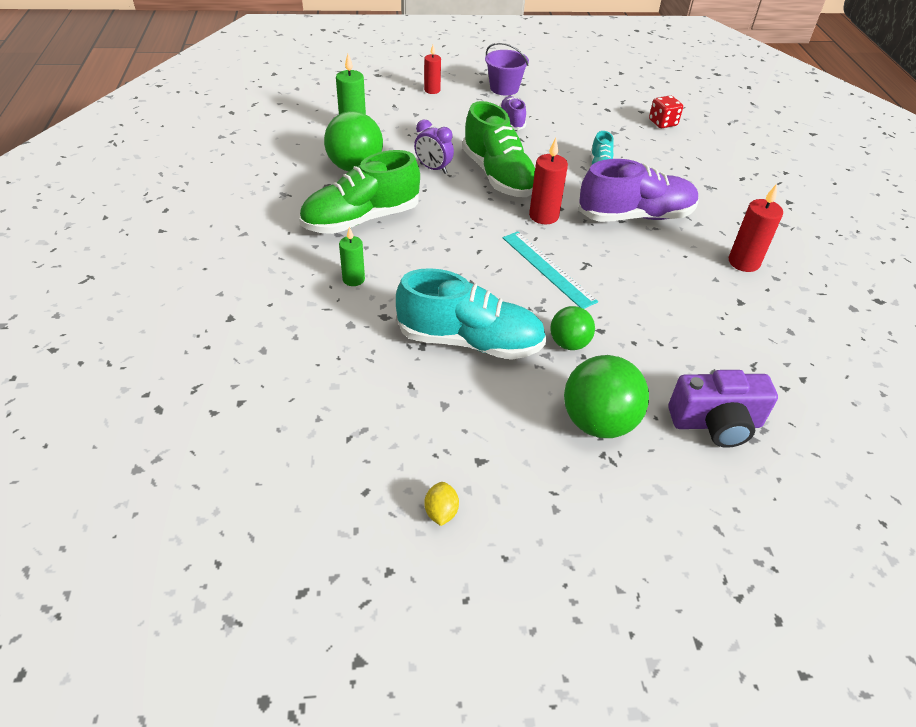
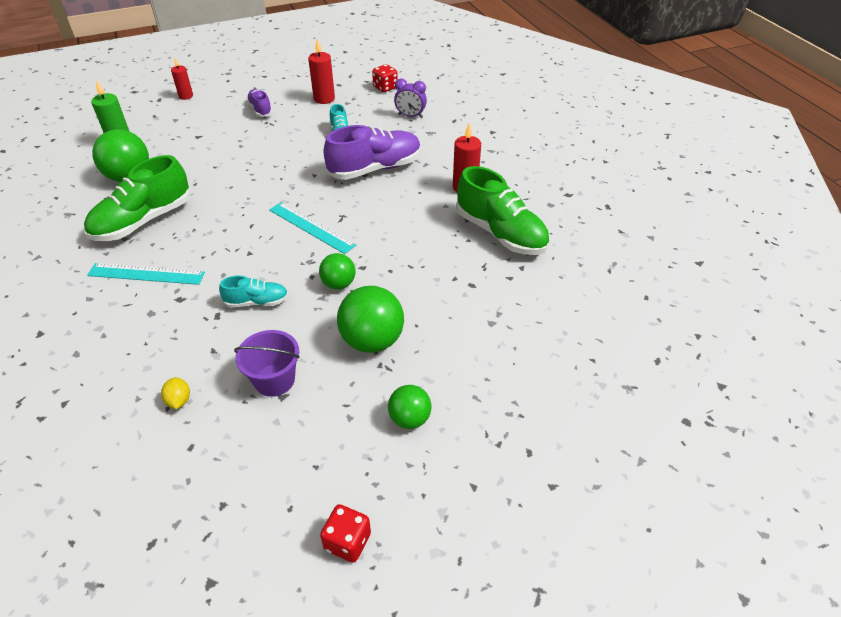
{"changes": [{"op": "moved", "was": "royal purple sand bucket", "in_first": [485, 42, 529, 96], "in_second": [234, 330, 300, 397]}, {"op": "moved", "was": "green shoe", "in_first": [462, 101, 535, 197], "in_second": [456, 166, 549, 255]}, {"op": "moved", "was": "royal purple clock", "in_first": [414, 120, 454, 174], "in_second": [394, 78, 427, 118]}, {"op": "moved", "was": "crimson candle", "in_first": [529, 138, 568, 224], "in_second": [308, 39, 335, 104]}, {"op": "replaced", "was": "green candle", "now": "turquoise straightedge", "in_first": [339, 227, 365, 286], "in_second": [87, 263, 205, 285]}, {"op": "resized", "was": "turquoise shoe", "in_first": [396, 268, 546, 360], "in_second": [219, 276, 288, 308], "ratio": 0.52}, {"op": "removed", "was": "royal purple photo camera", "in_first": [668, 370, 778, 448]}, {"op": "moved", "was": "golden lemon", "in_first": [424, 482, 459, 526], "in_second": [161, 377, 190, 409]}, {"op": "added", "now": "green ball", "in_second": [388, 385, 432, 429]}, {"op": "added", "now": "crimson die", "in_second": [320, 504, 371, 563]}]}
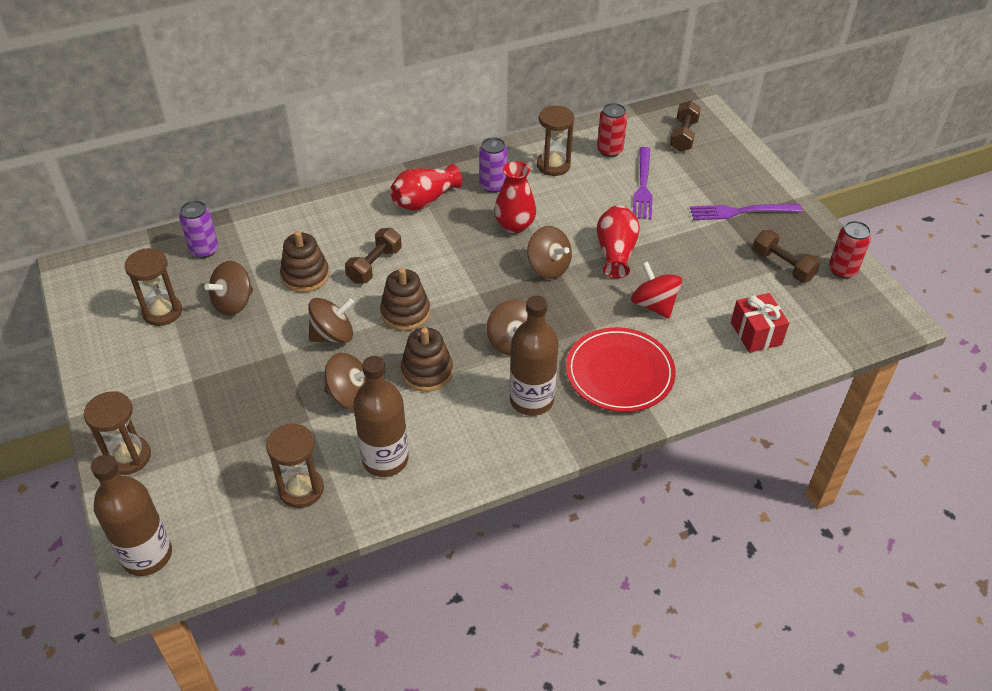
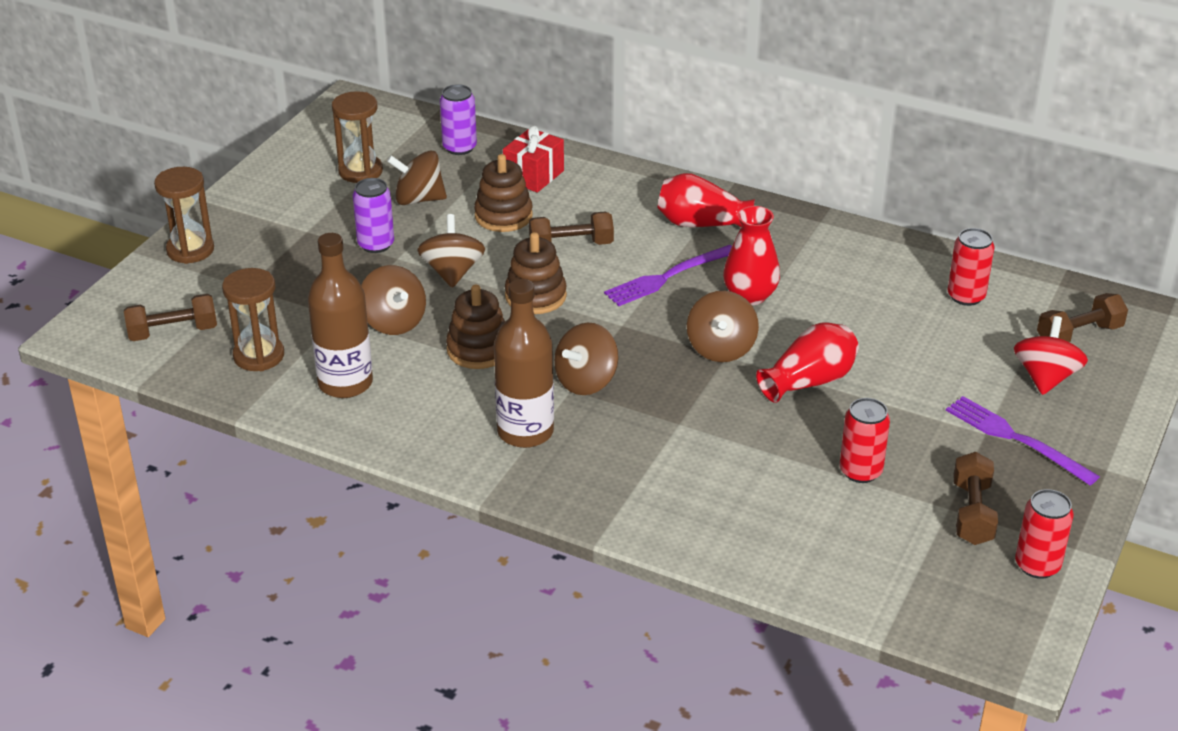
{"changes": [{"op": "removed", "was": "dark brown hourglass", "in_first": [537, 105, 574, 176]}, {"op": "moved", "was": "royal purple soda can", "in_first": [479, 137, 508, 193], "in_second": [353, 178, 394, 253]}, {"op": "moved", "was": "royal purple fork", "in_first": [633, 147, 653, 220], "in_second": [604, 245, 732, 306]}, {"op": "moved", "was": "crimson whirligig", "in_first": [631, 261, 682, 318], "in_second": [1014, 316, 1088, 395]}, {"op": "moved", "was": "crimson gift", "in_first": [731, 293, 789, 353], "in_second": [503, 126, 564, 193]}, {"op": "turned", "was": "dark brown whirligig", "in_first": [308, 298, 354, 343], "in_second": [417, 214, 485, 288], "clockwise": -120}, {"op": "removed", "was": "crimson plate", "in_first": [566, 327, 676, 412]}, {"op": "removed", "was": "dark brown drink bottle", "in_first": [91, 455, 172, 576]}, {"op": "added", "now": "dark brown free weight", "in_second": [124, 294, 217, 341]}, {"op": "added", "now": "crimson soda can", "in_second": [840, 398, 890, 483]}]}
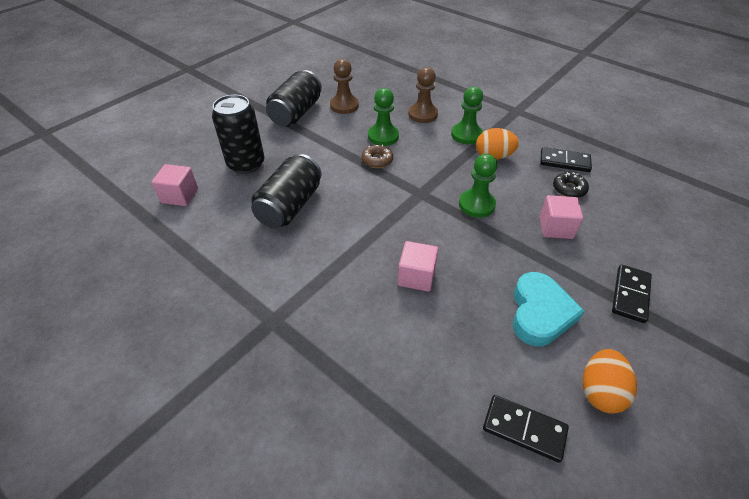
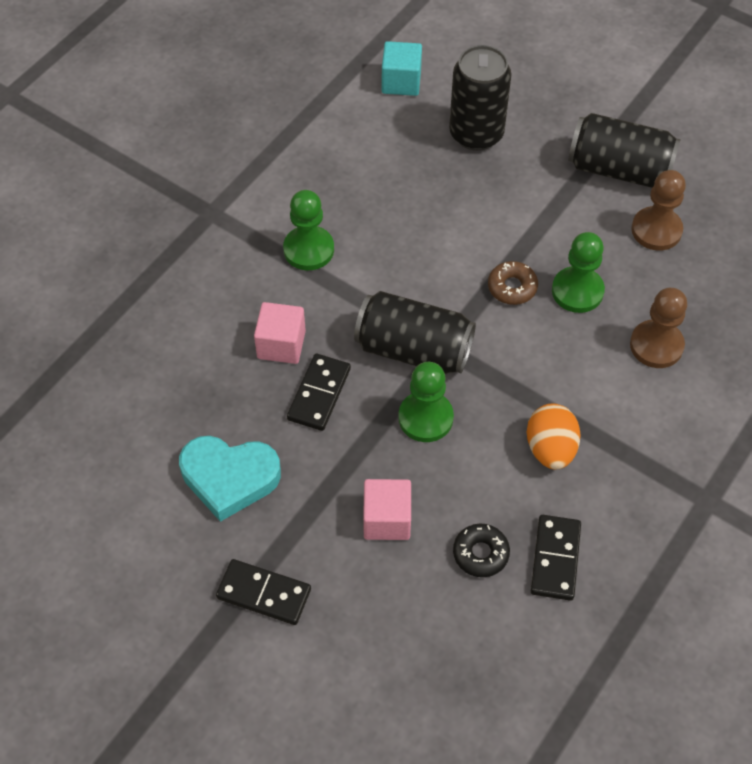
{"changes": [{"op": "moved", "was": "green chess pawn", "in_first": [451, 86, 483, 144], "in_second": [283, 190, 334, 270]}, {"op": "moved", "was": "ebony soda can", "in_first": [251, 154, 322, 228], "in_second": [354, 291, 476, 374]}, {"op": "recoloured", "was": "pink block", "now": "turquoise block", "in_first": [152, 164, 198, 206], "in_second": [382, 41, 422, 96]}, {"op": "removed", "was": "orange-coloured egg", "in_first": [583, 349, 637, 414]}, {"op": "moved", "was": "ebony domino tile", "in_first": [483, 395, 569, 462], "in_second": [287, 354, 351, 431]}]}
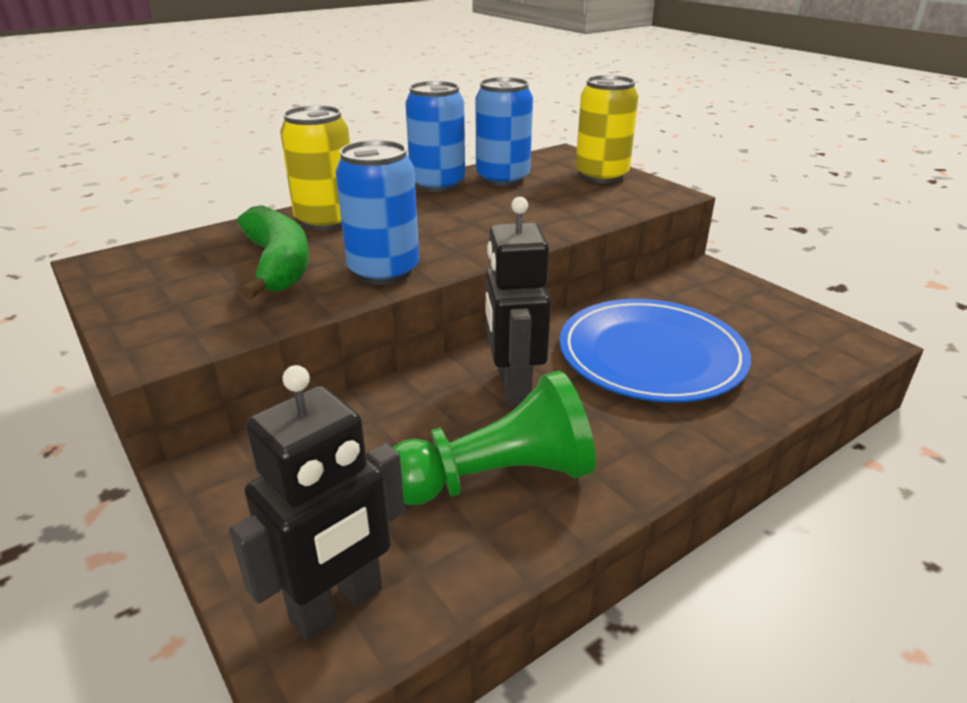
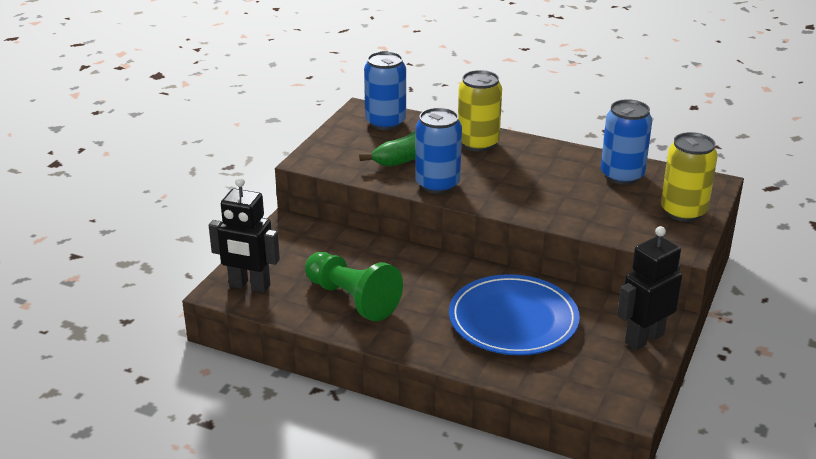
{"changes": [{"op": "moved", "was": "cobalt soda can", "in_first": [405, 81, 465, 192], "in_second": [364, 51, 406, 130]}, {"op": "moved", "was": "ebony robot figure", "in_first": [486, 197, 551, 407], "in_second": [617, 226, 682, 350]}]}
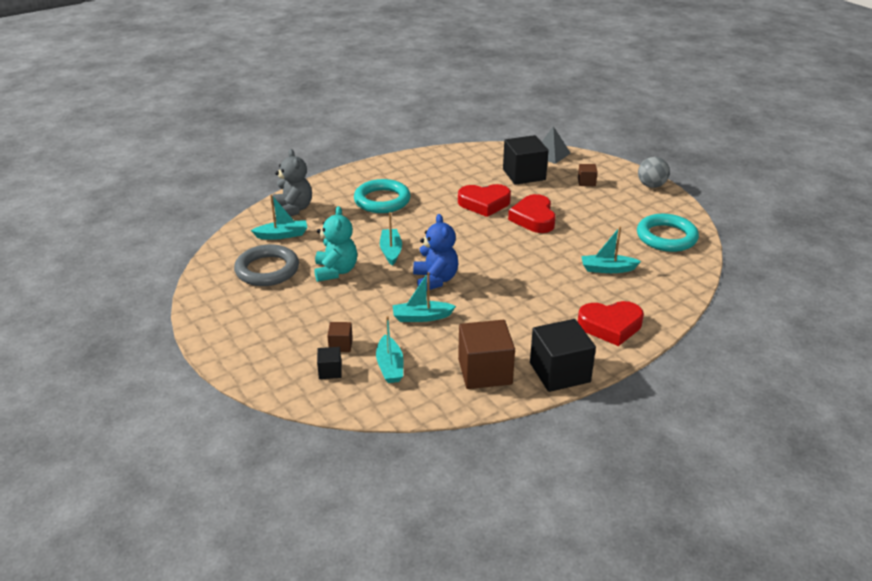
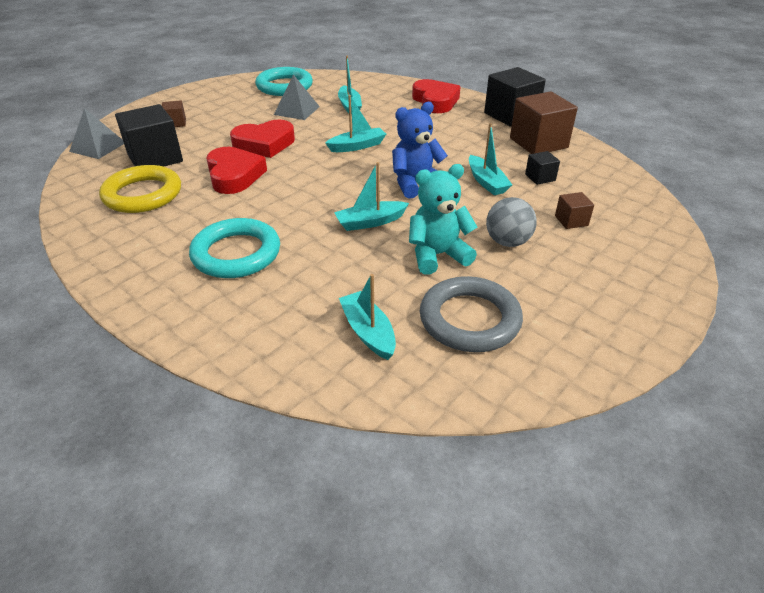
{"changes": [{"op": "removed", "was": "ash-grey teddy", "in_first": [273, 149, 312, 216]}, {"op": "moved", "was": "ash-grey ball", "in_first": [638, 157, 670, 188], "in_second": [486, 197, 537, 247]}, {"op": "moved", "was": "turquoise boat", "in_first": [376, 316, 403, 383], "in_second": [325, 95, 386, 152]}, {"op": "moved", "was": "ebony block", "in_first": [317, 347, 342, 379], "in_second": [525, 151, 560, 185]}, {"op": "added", "now": "ash-grey pyramid", "in_second": [274, 74, 320, 120]}, {"op": "added", "now": "golden ring", "in_second": [99, 165, 181, 213]}]}
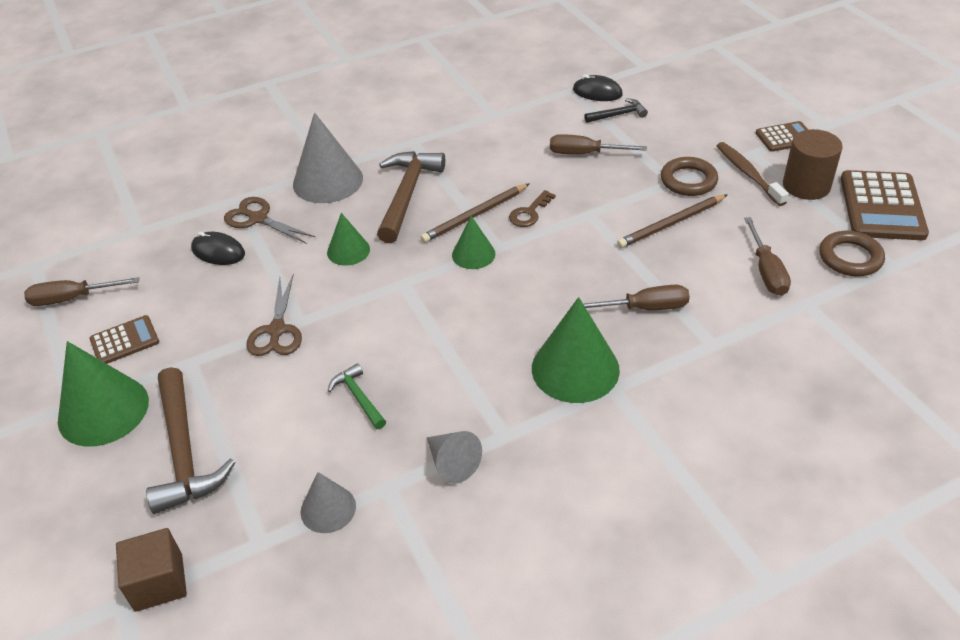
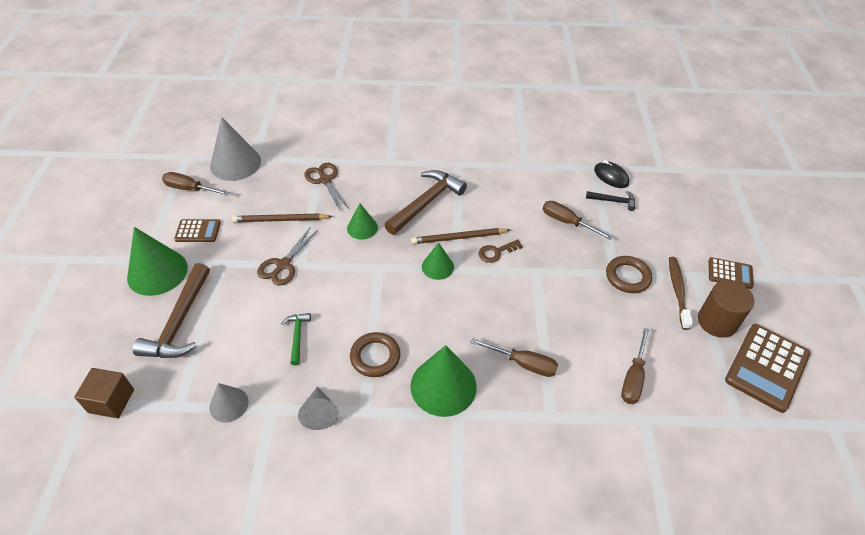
{"changes": [{"op": "moved", "was": "ash-grey cone", "in_first": [293, 112, 363, 203], "in_second": [210, 117, 261, 181]}, {"op": "moved", "was": "dark brown pencil", "in_first": [617, 194, 728, 248], "in_second": [232, 213, 332, 222]}, {"op": "moved", "was": "dark brown ring", "in_first": [819, 231, 885, 276], "in_second": [350, 332, 400, 377]}, {"op": "removed", "was": "ebony mouse", "in_first": [191, 232, 245, 265]}]}
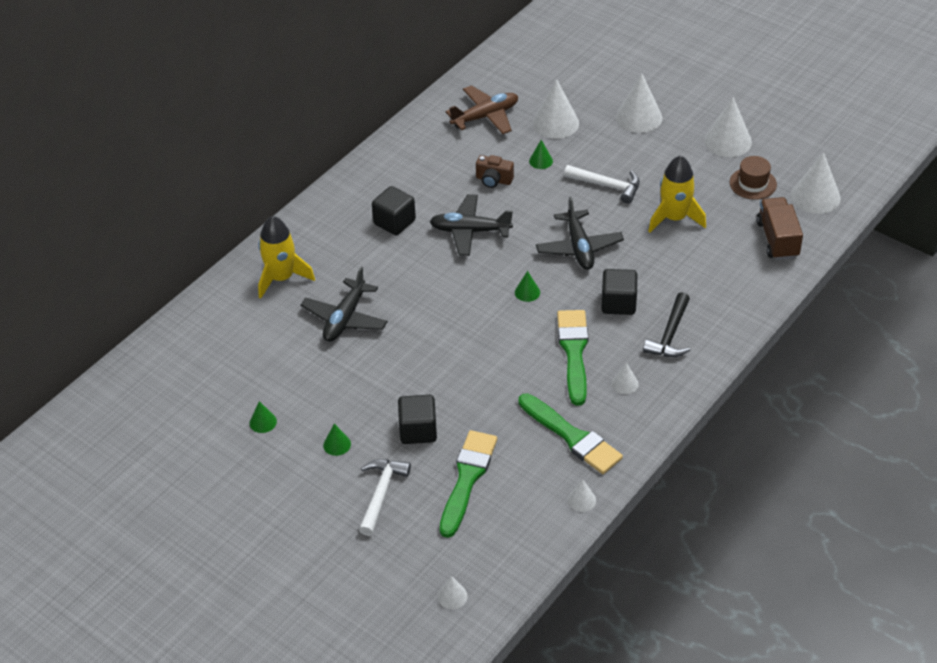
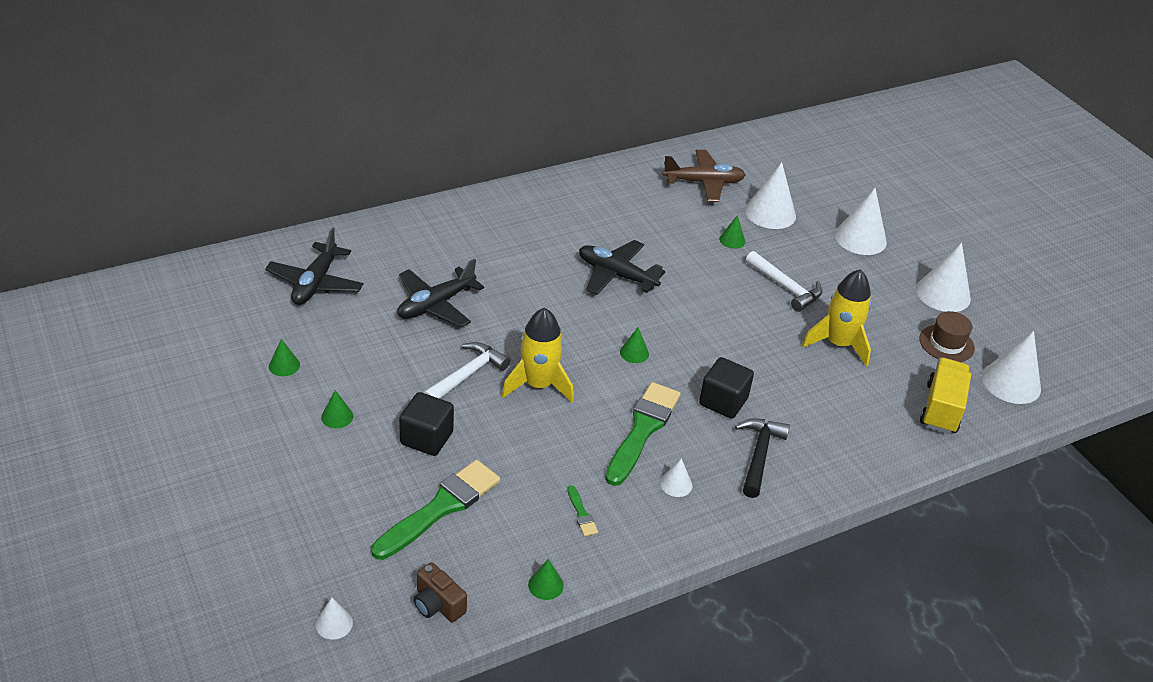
{"changes": [{"op": "moved", "was": "dark brown photo camera", "in_first": [476, 155, 514, 188], "in_second": [414, 562, 467, 622]}, {"op": "removed", "was": "ebony block", "in_first": [372, 186, 416, 235]}, {"op": "moved", "was": "ebony aeroplane", "in_first": [536, 196, 624, 270], "in_second": [265, 228, 363, 305]}, {"op": "recoloured", "was": "dark brown toy truck", "now": "golden toy truck", "in_first": [757, 197, 803, 260], "in_second": [920, 358, 971, 434]}, {"op": "moved", "was": "golden toy rocket", "in_first": [258, 216, 315, 299], "in_second": [502, 308, 574, 403]}, {"op": "turned", "was": "ebony carpenter's hammer", "in_first": [643, 292, 690, 357], "in_second": [735, 418, 790, 498], "clockwise": 150}, {"op": "resized", "was": "green paint brush", "in_first": [518, 393, 623, 474], "in_second": [567, 485, 598, 536], "ratio": 0.42}, {"op": "moved", "was": "pure white carpenter's hammer", "in_first": [359, 459, 411, 536], "in_second": [423, 342, 510, 399]}, {"op": "recoloured", "was": "pure white cone", "now": "green cone", "in_first": [567, 479, 596, 512], "in_second": [528, 559, 564, 600]}]}
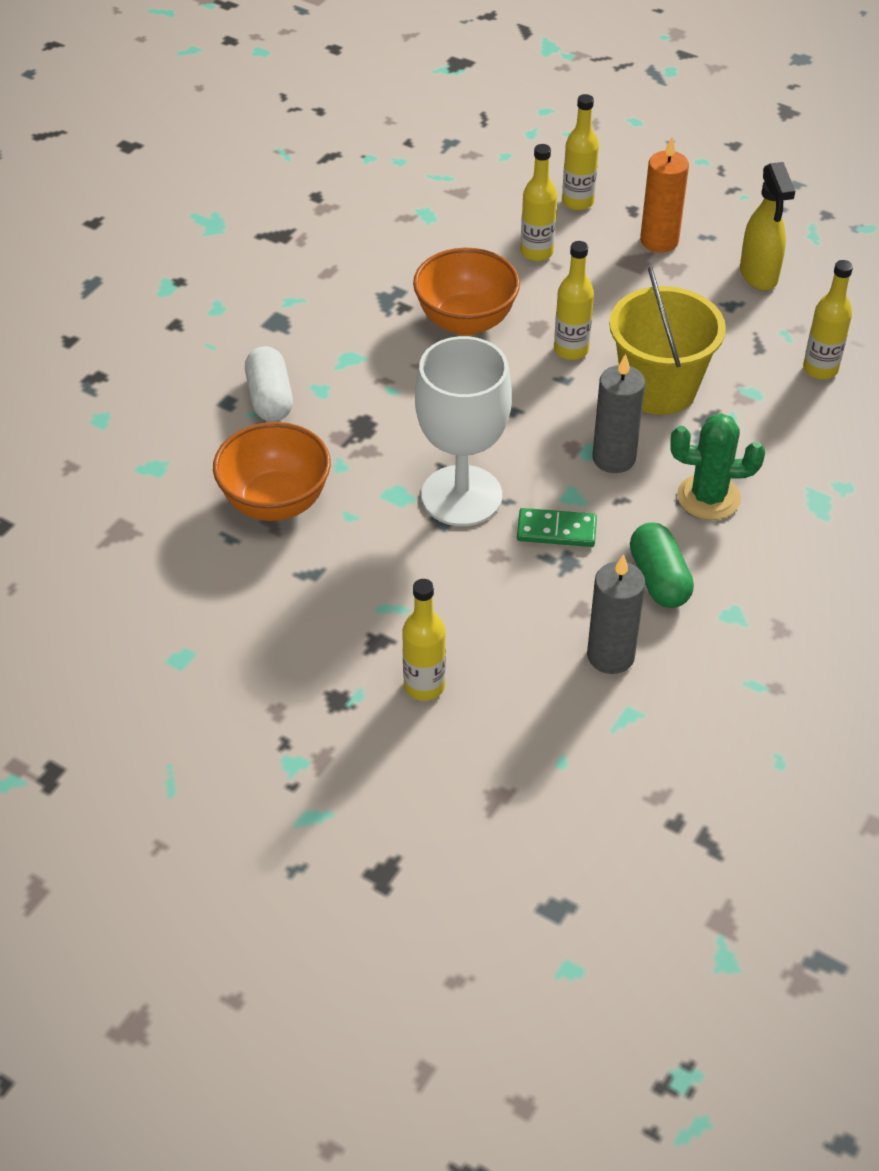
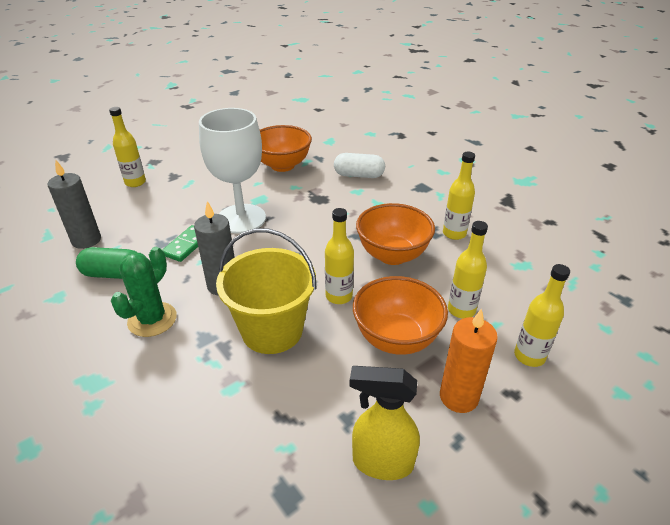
{"changes": [{"op": "moved", "was": "golden drink bottle", "in_first": [803, 260, 853, 379], "in_second": [443, 152, 475, 240]}, {"op": "added", "now": "orange-coloured bowl", "in_second": [353, 276, 448, 355]}]}
